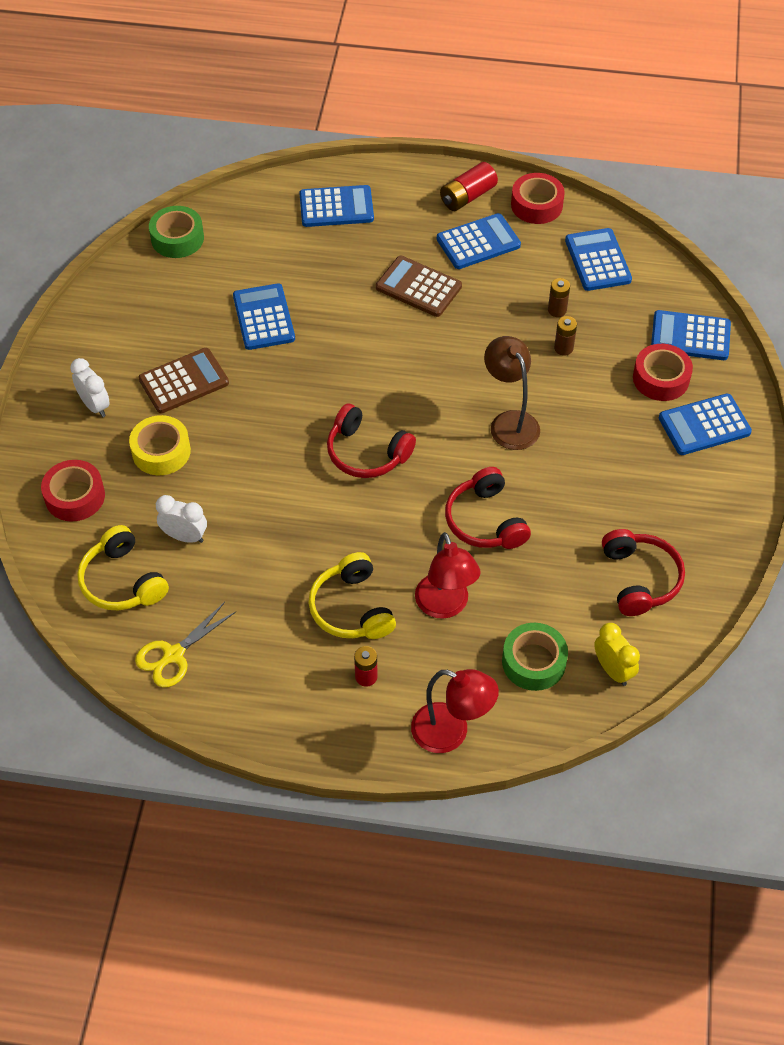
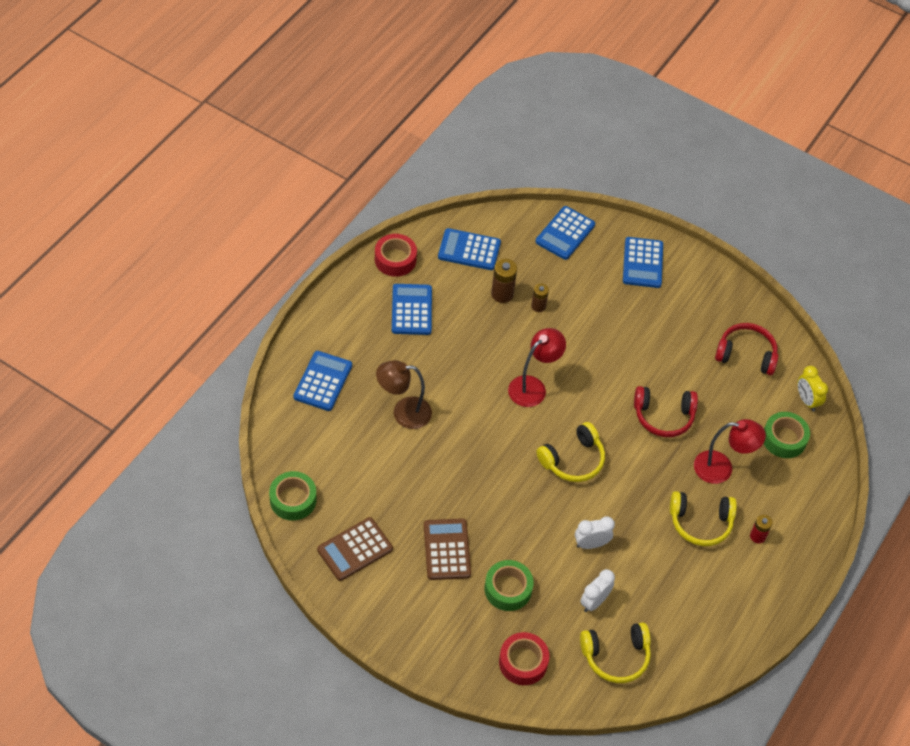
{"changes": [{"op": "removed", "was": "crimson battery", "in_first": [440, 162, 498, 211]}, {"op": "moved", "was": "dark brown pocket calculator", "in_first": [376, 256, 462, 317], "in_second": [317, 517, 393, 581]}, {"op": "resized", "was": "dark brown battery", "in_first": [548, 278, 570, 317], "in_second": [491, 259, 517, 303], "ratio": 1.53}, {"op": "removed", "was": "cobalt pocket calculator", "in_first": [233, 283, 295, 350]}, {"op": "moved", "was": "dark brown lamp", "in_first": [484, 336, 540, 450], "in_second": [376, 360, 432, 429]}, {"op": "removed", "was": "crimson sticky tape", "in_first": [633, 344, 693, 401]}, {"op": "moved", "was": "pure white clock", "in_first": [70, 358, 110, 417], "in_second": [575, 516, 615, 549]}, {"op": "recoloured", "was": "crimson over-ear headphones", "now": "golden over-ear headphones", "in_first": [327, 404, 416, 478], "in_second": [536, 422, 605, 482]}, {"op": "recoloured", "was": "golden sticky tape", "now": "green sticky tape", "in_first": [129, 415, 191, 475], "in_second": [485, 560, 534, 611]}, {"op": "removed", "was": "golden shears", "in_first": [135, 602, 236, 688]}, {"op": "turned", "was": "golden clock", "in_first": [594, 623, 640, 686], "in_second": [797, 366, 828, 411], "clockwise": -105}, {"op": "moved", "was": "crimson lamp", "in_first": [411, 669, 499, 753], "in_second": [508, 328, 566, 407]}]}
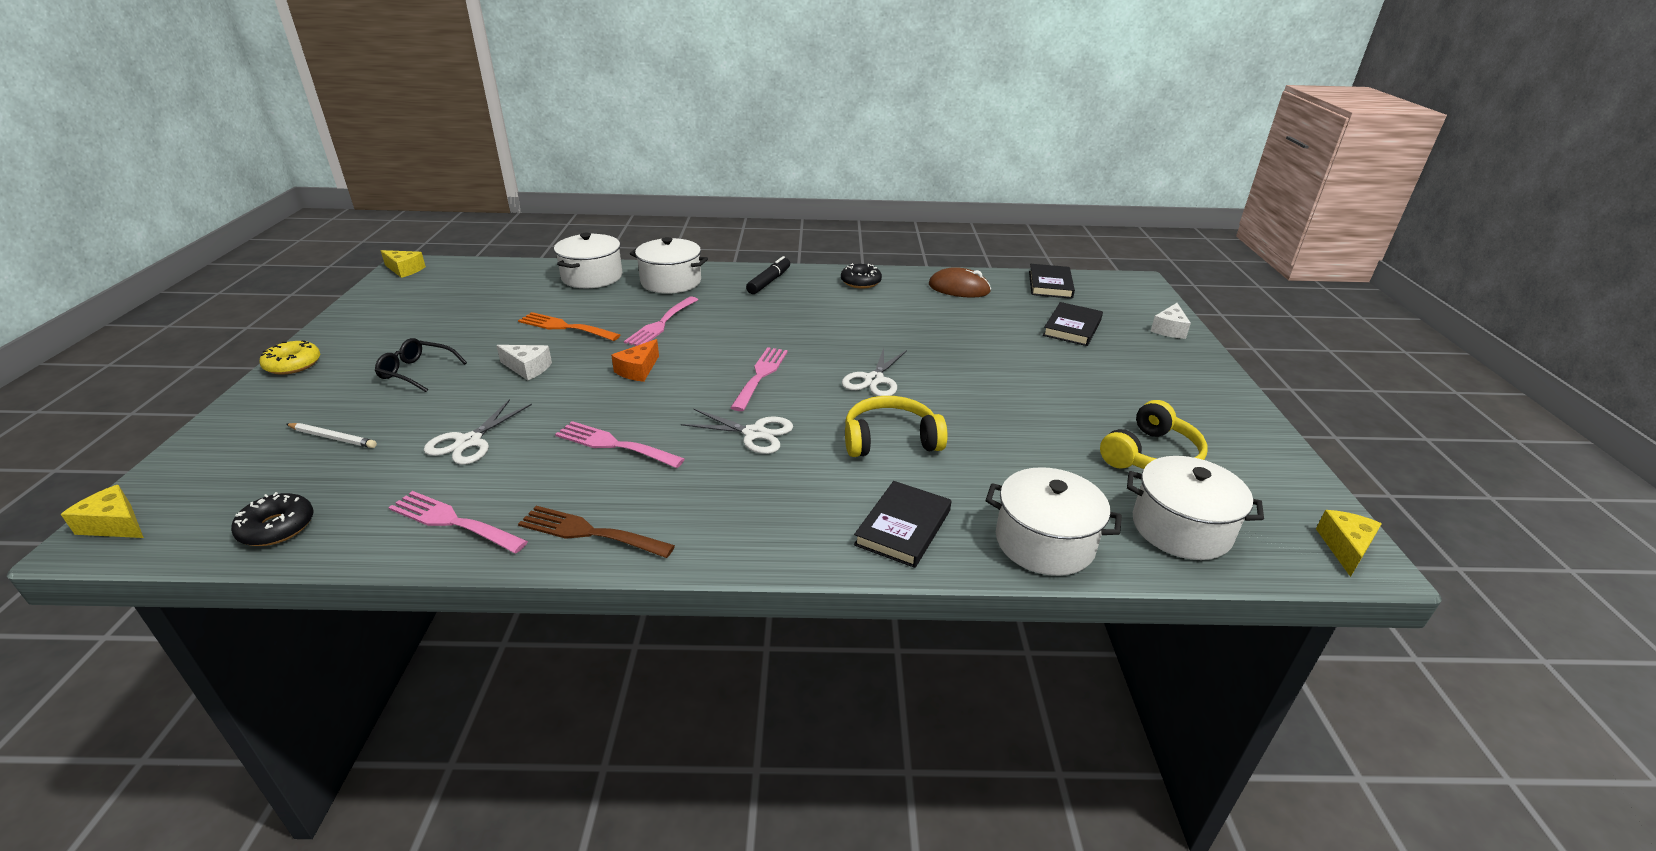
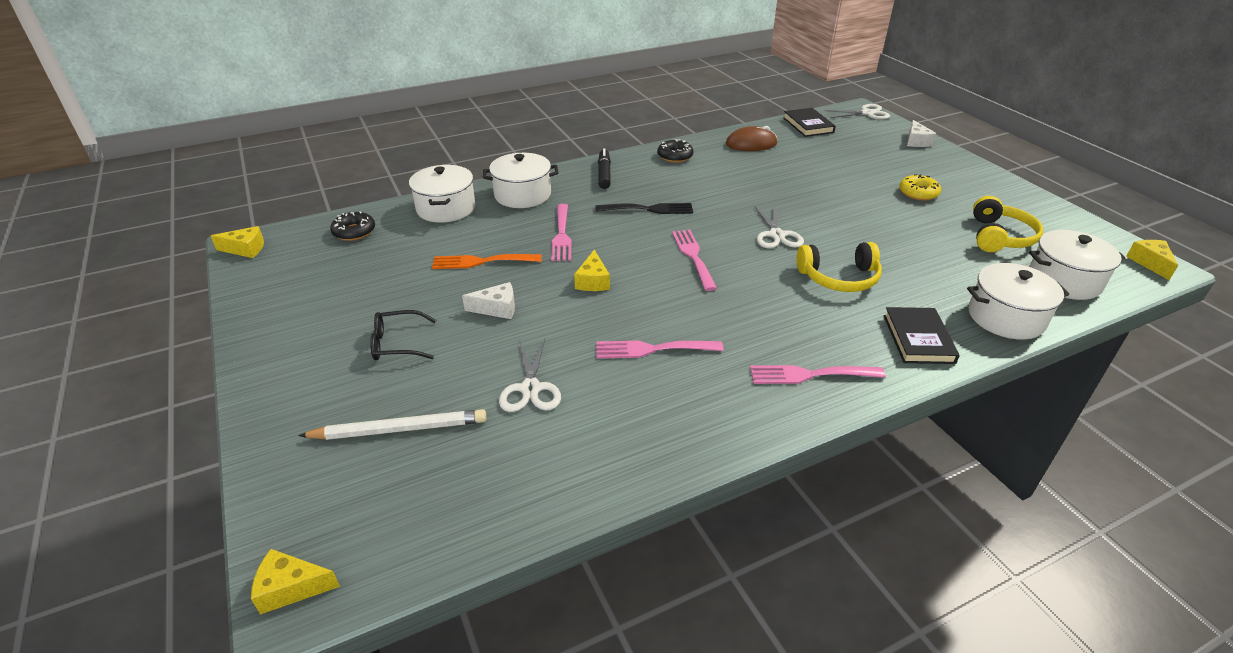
{"changes": [{"op": "removed", "was": "ebony book", "in_first": [1043, 302, 1103, 346]}, {"op": "recoloured", "was": "orange-coloured cheese wedge", "now": "golden cheese wedge", "in_first": [611, 339, 659, 382], "in_second": [574, 250, 610, 291]}, {"op": "moved", "was": "golden donut", "in_first": [260, 340, 320, 375], "in_second": [899, 174, 941, 201]}, {"op": "turned", "was": "golden over-ear headphones", "in_first": [845, 396, 948, 457], "in_second": [796, 242, 882, 292], "clockwise": -150}, {"op": "moved", "was": "pure white shears", "in_first": [681, 409, 793, 454], "in_second": [824, 104, 890, 120]}, {"op": "resized", "was": "pure white pencil", "in_first": [286, 423, 377, 448], "in_second": [298, 409, 486, 440], "ratio": 1.64}, {"op": "moved", "was": "pink fork", "in_first": [388, 491, 528, 553], "in_second": [750, 365, 886, 384]}, {"op": "moved", "was": "ebony donut", "in_first": [231, 492, 314, 546], "in_second": [330, 211, 375, 241]}, {"op": "removed", "was": "dark brown fork", "in_first": [518, 506, 675, 558]}, {"op": "added", "now": "ebony fork", "in_second": [596, 203, 693, 214]}]}
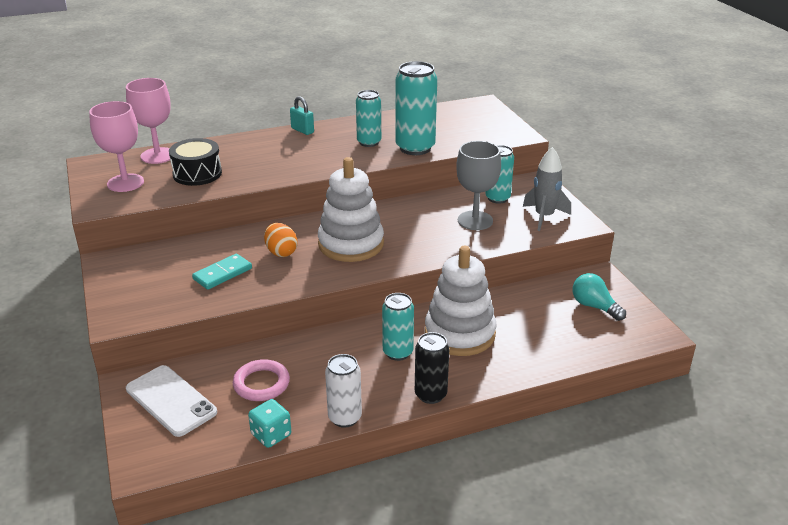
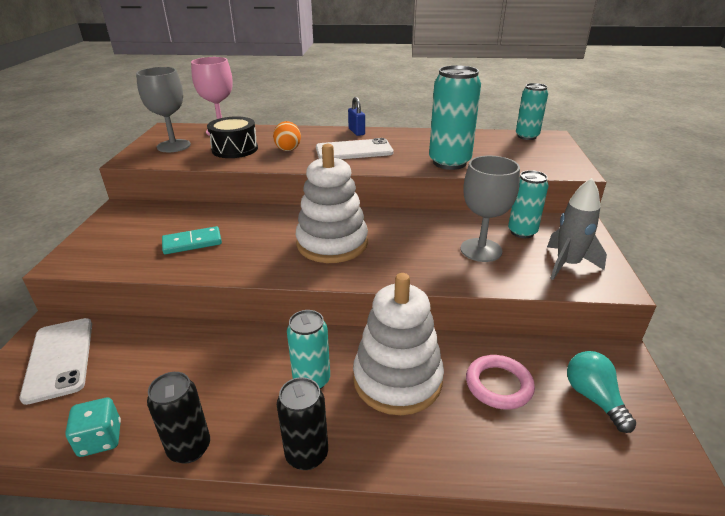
{"changes": [{"op": "moved", "was": "turquoise soda can", "in_first": [356, 90, 381, 147], "in_second": [516, 83, 548, 140]}, {"op": "recoloured", "was": "turquoise small lock", "now": "cobalt small lock", "in_first": [290, 96, 314, 135], "in_second": [348, 97, 365, 136]}, {"op": "recoloured", "was": "pink goblet", "now": "ash-grey goblet", "in_first": [89, 101, 144, 192], "in_second": [136, 67, 191, 152]}, {"op": "moved", "was": "orange-coloured egg", "in_first": [264, 223, 297, 257], "in_second": [273, 121, 301, 151]}, {"op": "recoloured", "was": "pure white soda can", "now": "ebony soda can", "in_first": [325, 354, 362, 428], "in_second": [147, 372, 210, 464]}, {"op": "moved", "was": "pink ring", "in_first": [233, 359, 290, 401], "in_second": [466, 355, 535, 410]}, {"op": "added", "now": "pure white mobile phone", "in_second": [316, 138, 393, 159]}]}
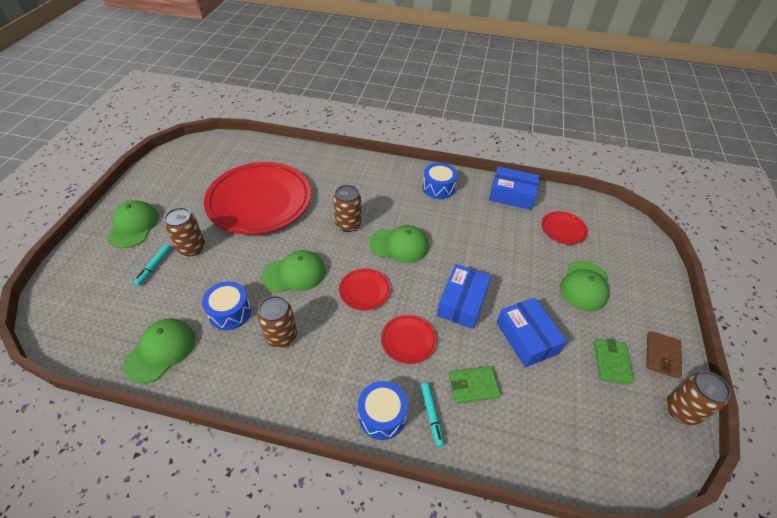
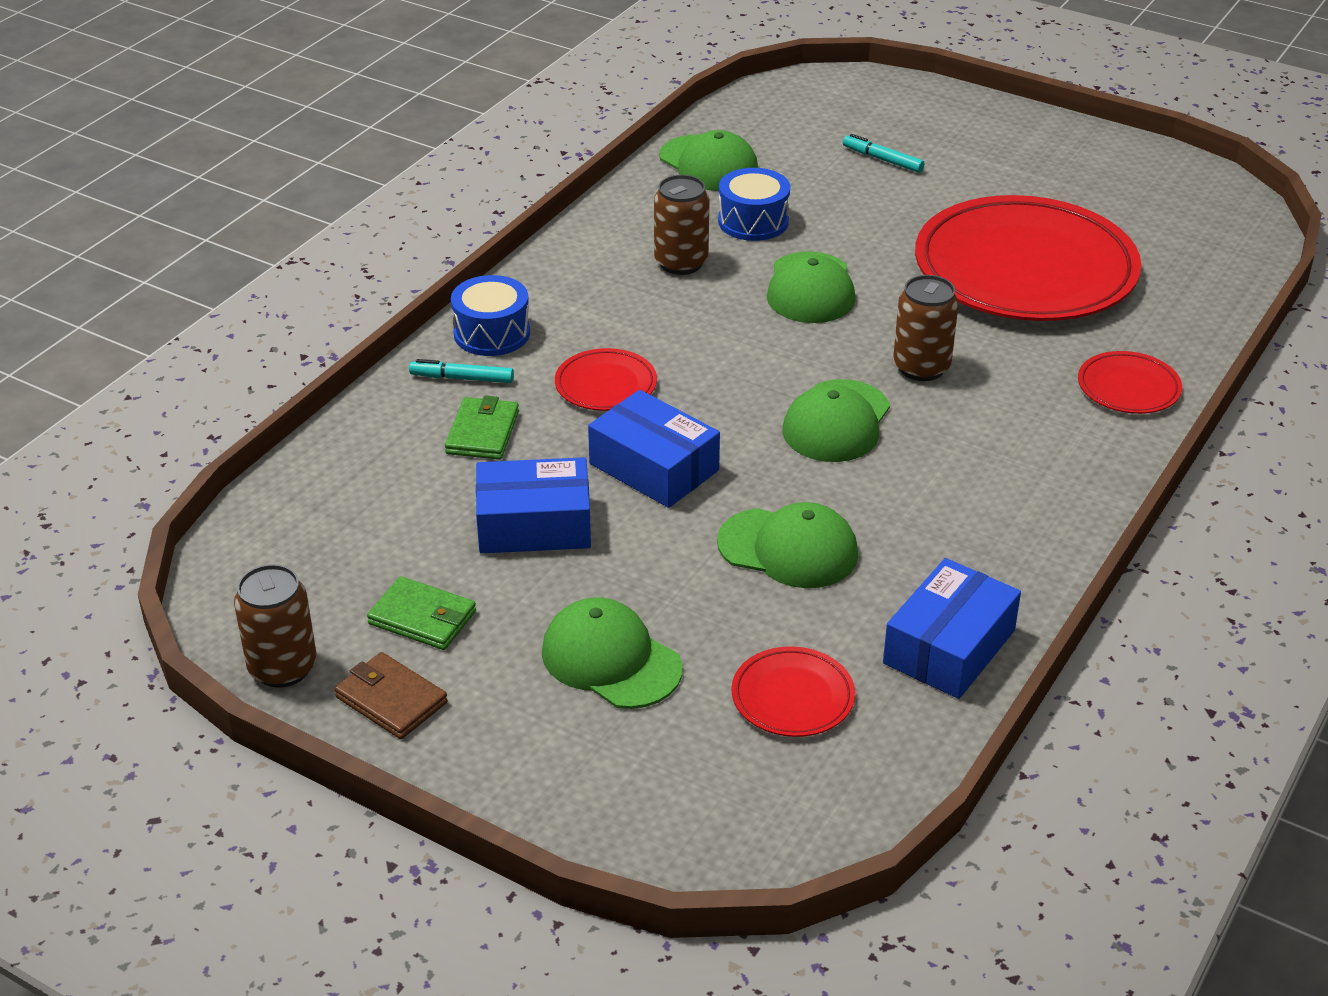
{"changes": [{"op": "removed", "was": "cobalt snare drum", "in_first": [423, 163, 458, 199]}, {"op": "moved", "was": "green cap", "in_first": [107, 200, 159, 248], "in_second": [717, 502, 858, 588]}, {"op": "removed", "was": "dark brown soda can", "in_first": [164, 207, 205, 256]}, {"op": "moved", "was": "crimson plate", "in_first": [339, 268, 391, 310], "in_second": [1078, 351, 1182, 414]}]}
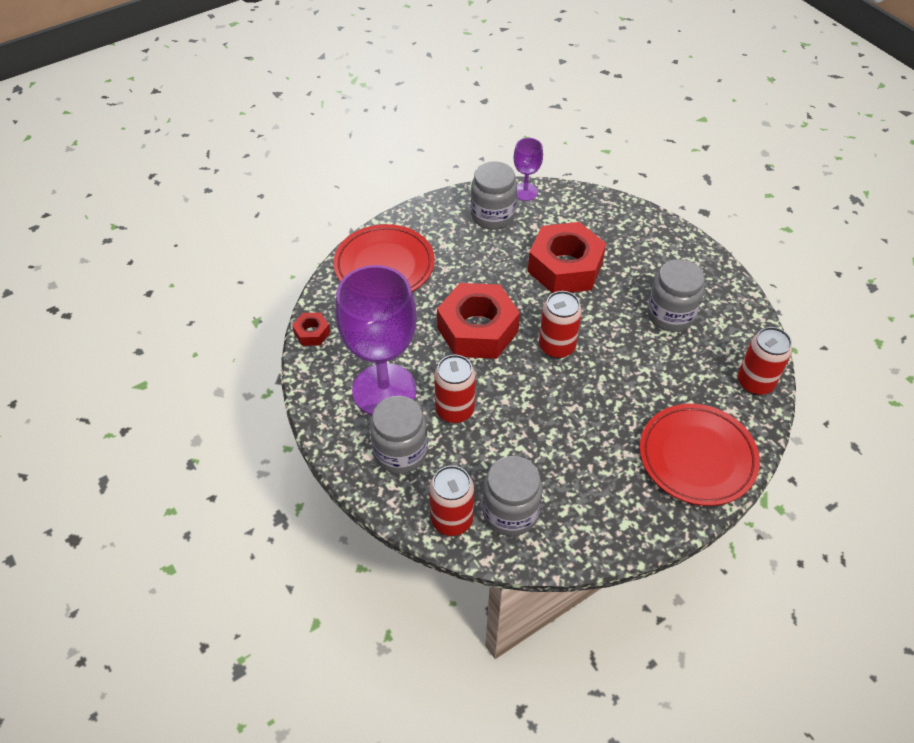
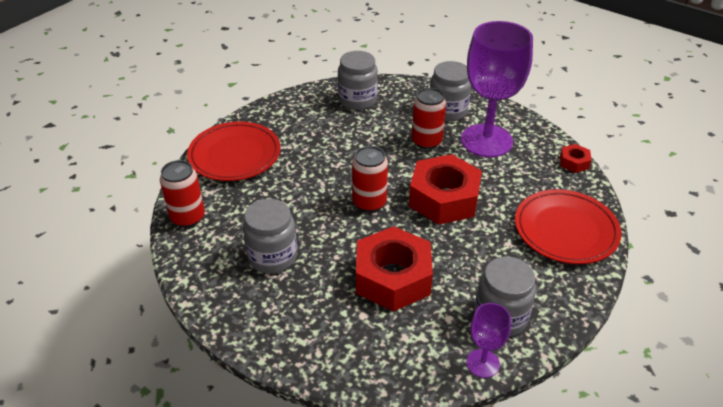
{"changes": [{"op": "removed", "was": "crimson soda can", "in_first": [429, 465, 474, 536]}]}
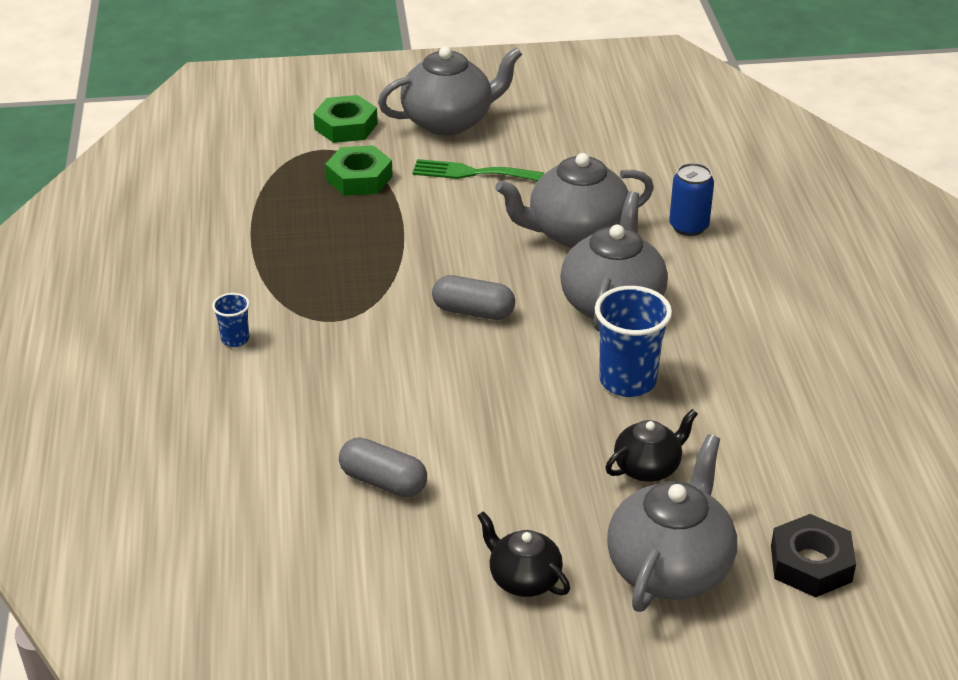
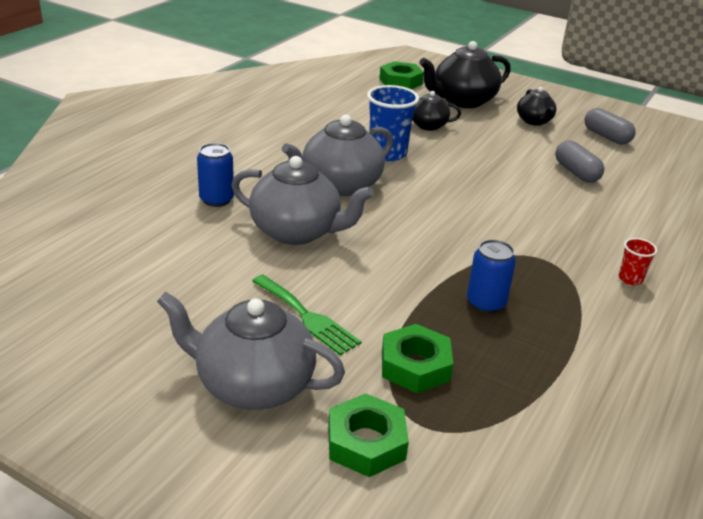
{"changes": [{"op": "moved", "was": "ash-grey pill", "in_first": [432, 275, 515, 320], "in_second": [585, 108, 636, 145]}, {"op": "recoloured", "was": "cobalt beaker", "now": "crimson beaker", "in_first": [212, 293, 250, 347], "in_second": [619, 238, 658, 285]}, {"op": "recoloured", "was": "ash-grey teapot", "now": "ebony teapot", "in_first": [607, 434, 737, 612], "in_second": [419, 41, 511, 108]}, {"op": "recoloured", "was": "ebony hex nut", "now": "green hex nut", "in_first": [771, 514, 856, 598], "in_second": [379, 61, 424, 89]}, {"op": "added", "now": "cobalt soda can", "in_second": [467, 240, 516, 313]}]}
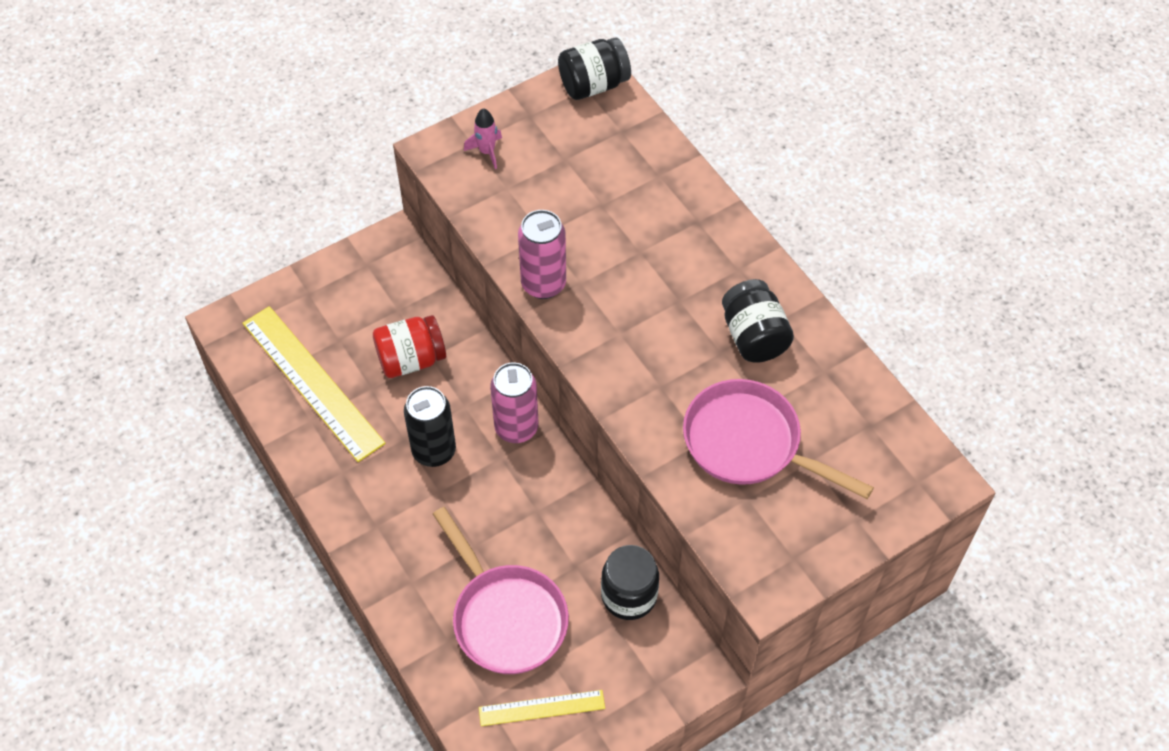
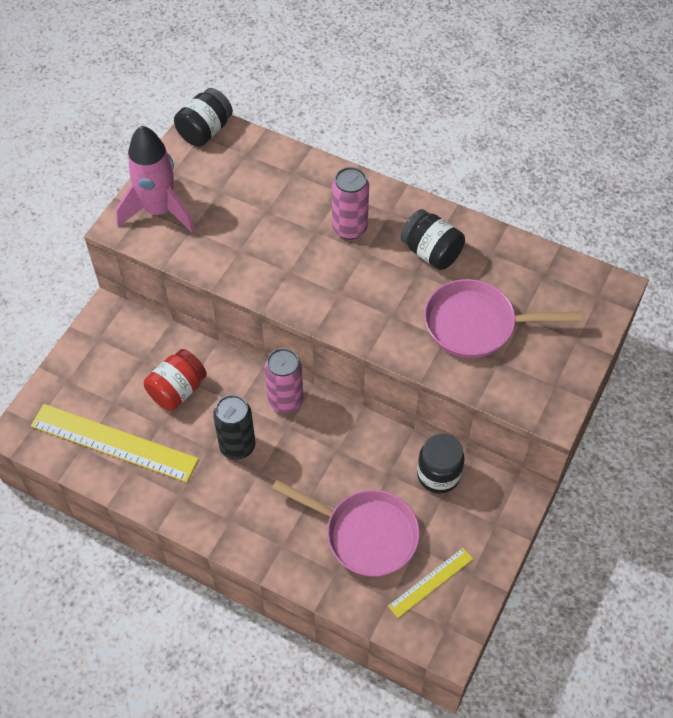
{"changes": [{"op": "resized", "was": "pink toy rocket", "in_first": [464, 108, 502, 169], "in_second": [116, 126, 195, 233], "ratio": 2.3}, {"op": "moved", "was": "pink soda can", "in_first": [518, 210, 566, 299], "in_second": [332, 167, 369, 240]}]}
